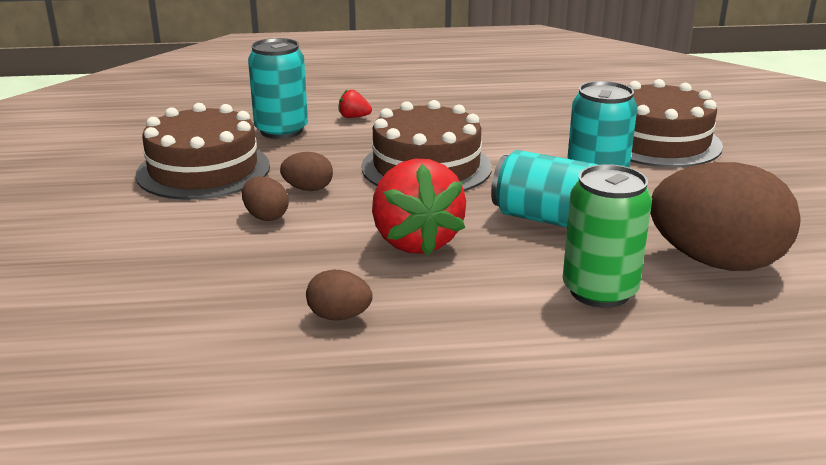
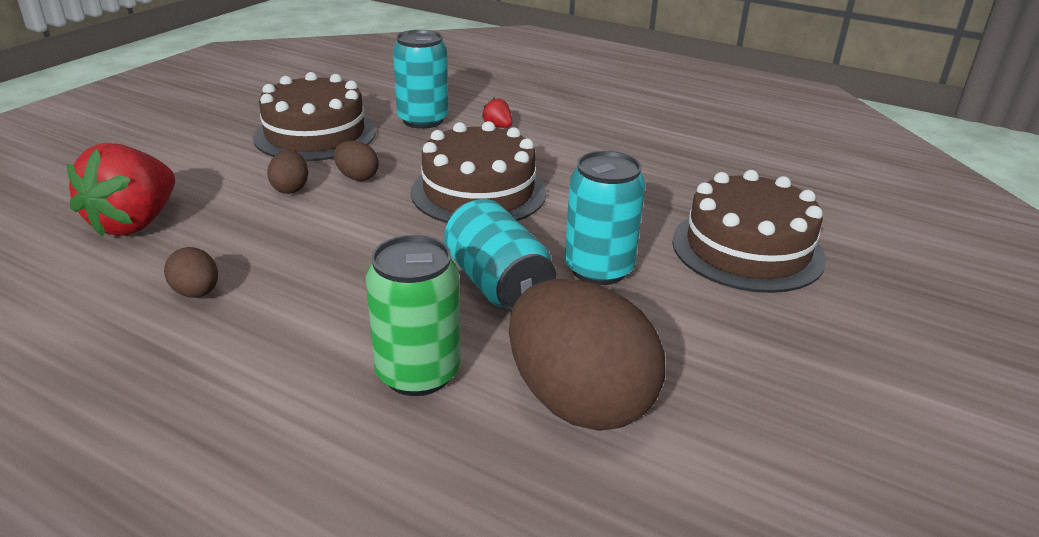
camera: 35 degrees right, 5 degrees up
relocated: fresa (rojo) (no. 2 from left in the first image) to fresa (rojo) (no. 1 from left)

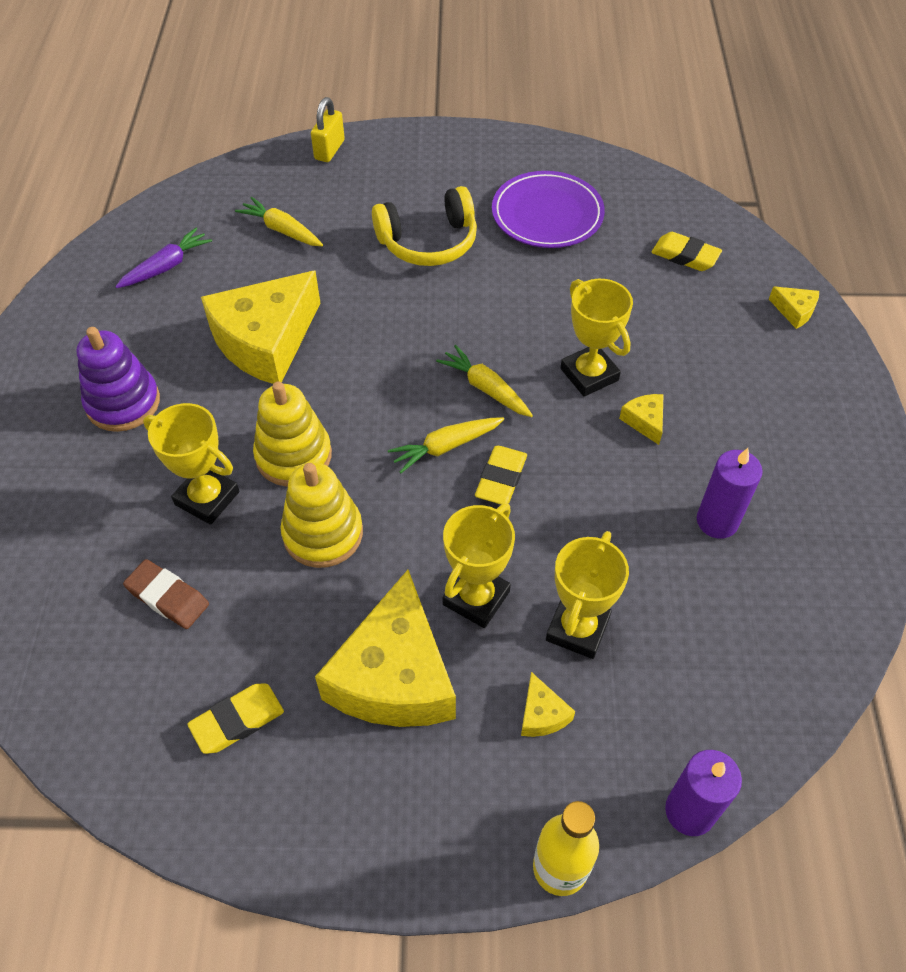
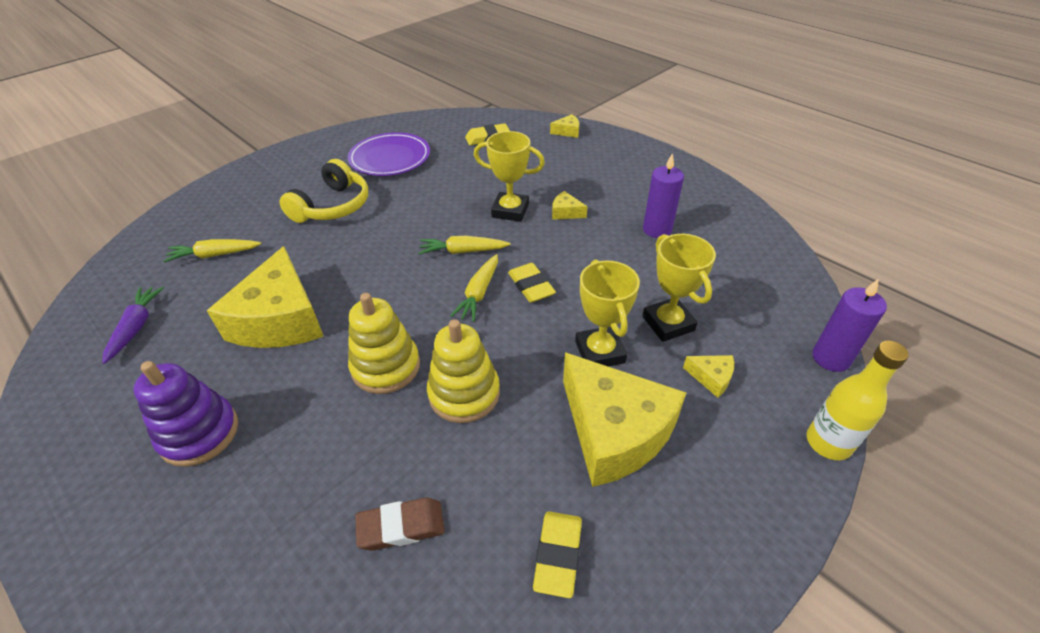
camera: 45 degrees left, 10 degrees down
missing: trofeo (amarillo) (no. 1 from left); candado (amarillo)

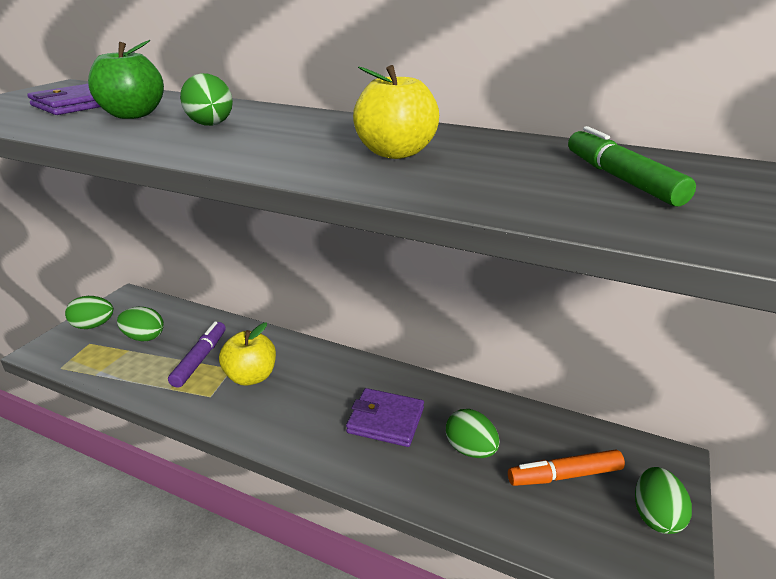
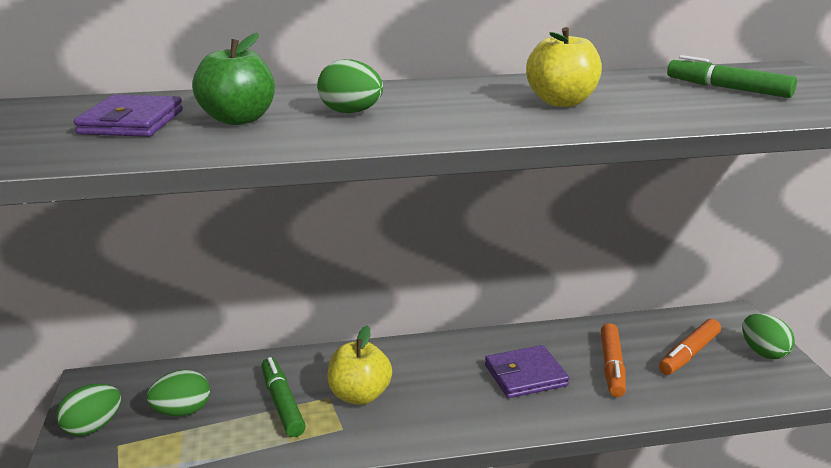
camera: 35 degrees left, 5 degrees down
exchanged: huevo (verde) (no. 4 from left) to rotulador (naranja) (no. 1 from left)
colour: rotulador (morado) to rotulador (verde) (no. 1 from left)

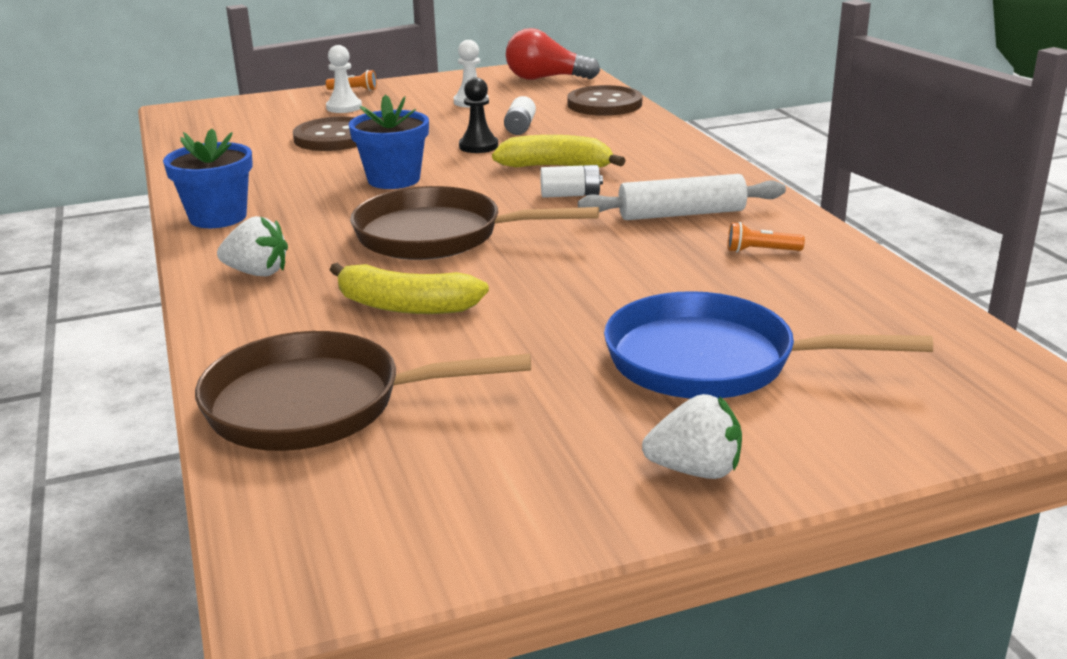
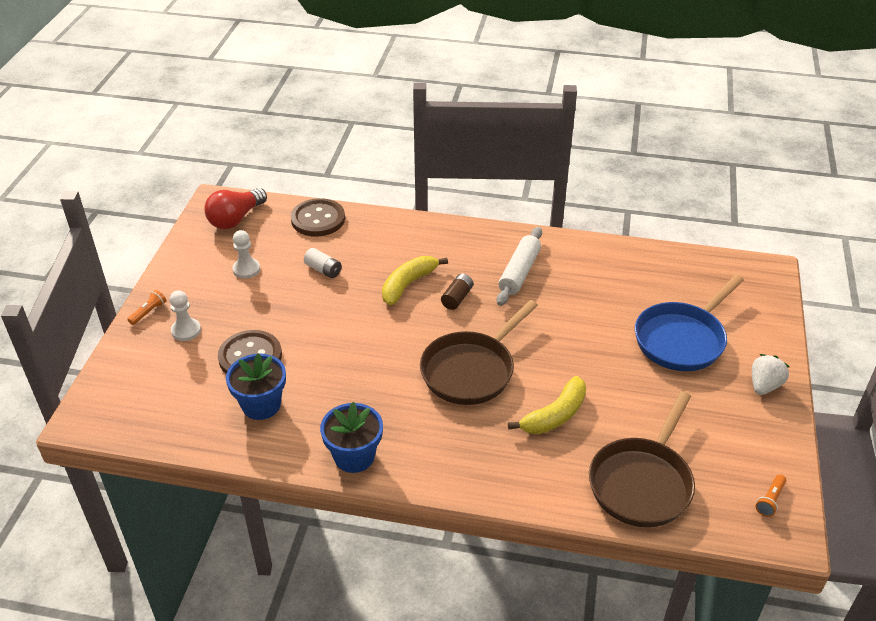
camera: 60 degrees left, 15 degrees up
missing: fresa (blanco) (no. 1 from left); peón (negro)
relocated: maceta (azul) (no. 2 from left in the first image) to maceta (azul) (no. 1 from left); lámpara de mano (naranja) (no. 2 from left)
colour: pila (blanco) (no. 2 from left) to pila (marrón)

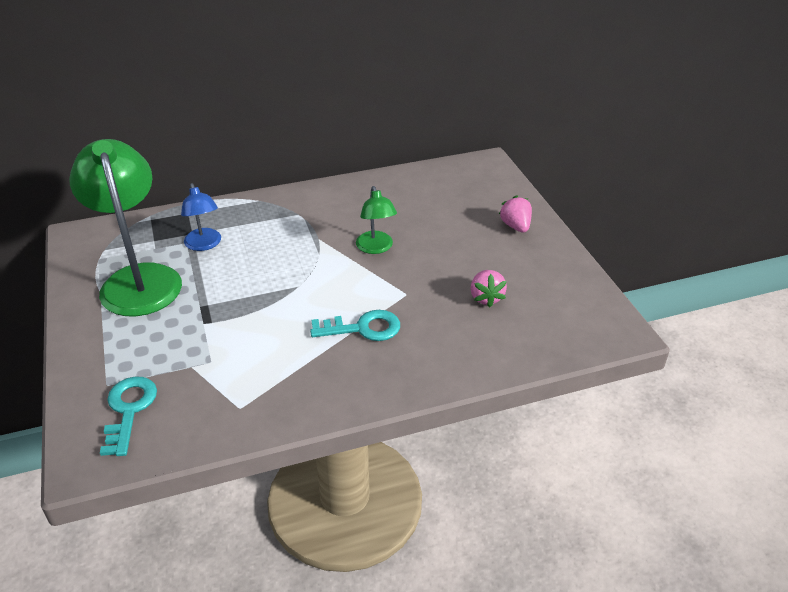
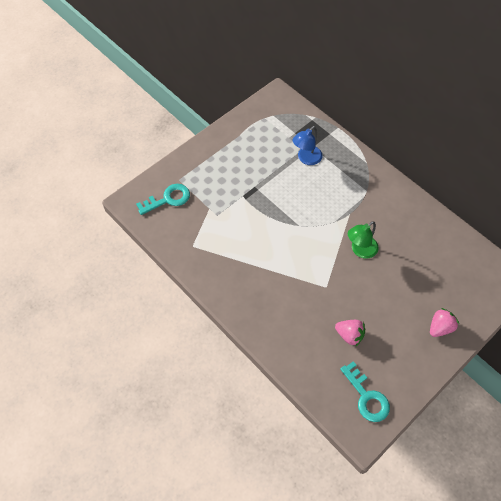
camera: 65 degrees right, 20 degrees up
missing: lámpara (verde) (no. 1 from left)
relocated: llave (turquesa) (no. 2 from left)
spun: fresa (rosa) (no. 1 from left) 120 degrees counterclockwise

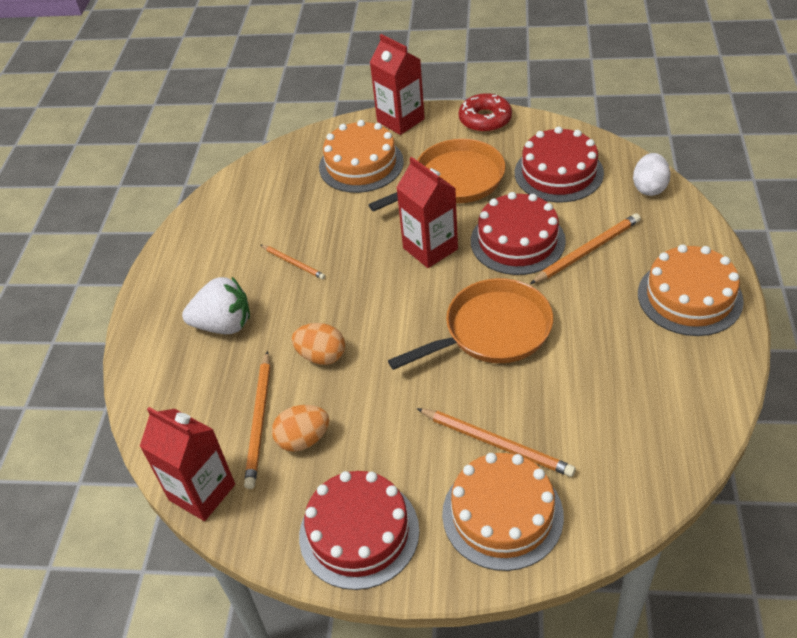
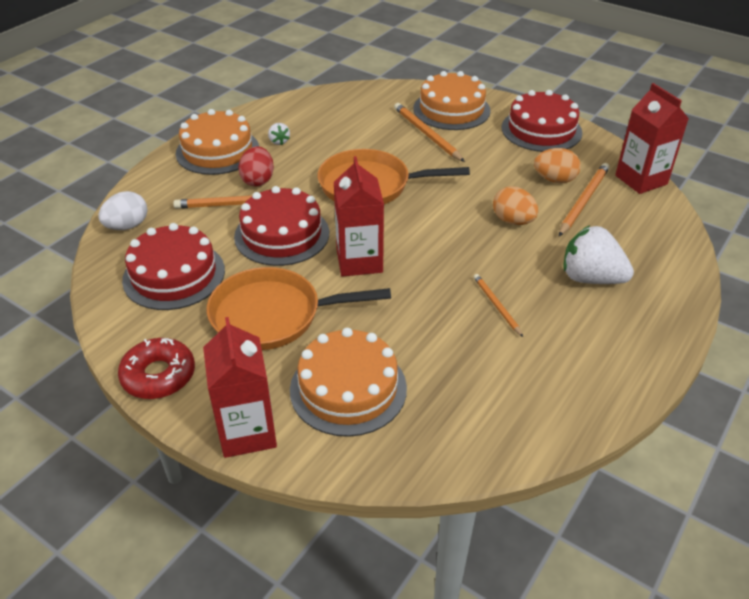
camera: 155 degrees left, 5 degrees down
appeared: huevo (rojo); fresa (blanco) (no. 1 from left)

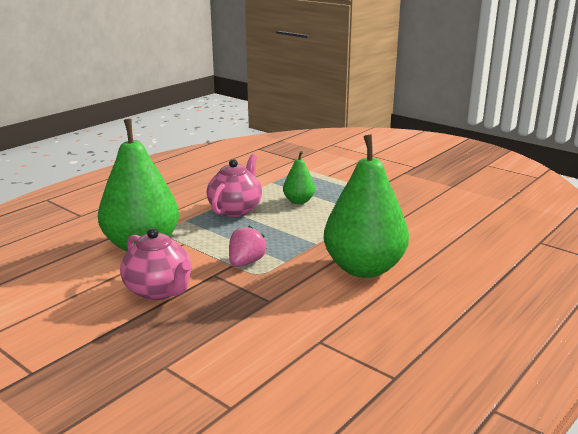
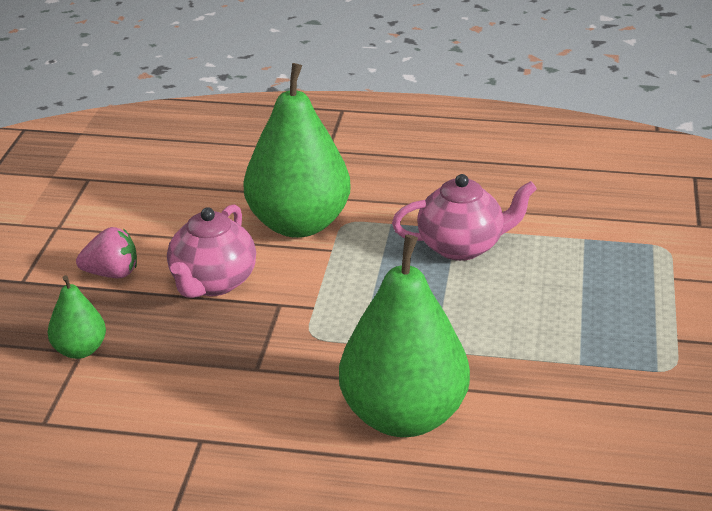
camera: 60 degrees right, 10 degrees up
relocated: fresa (rosa); pera (verde) (no. 2 from left in the first image) to pera (verde) (no. 1 from left)

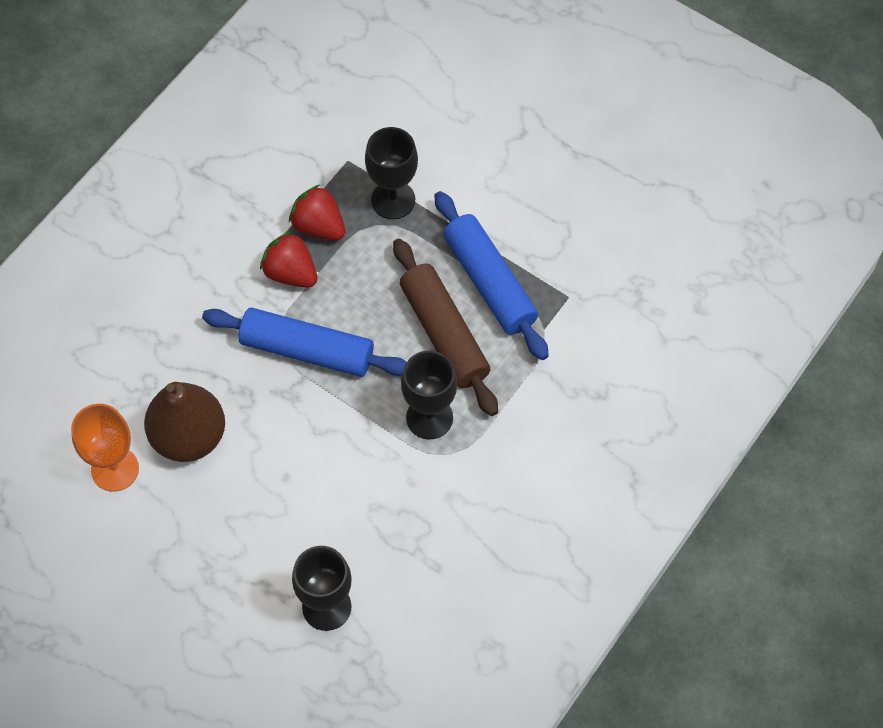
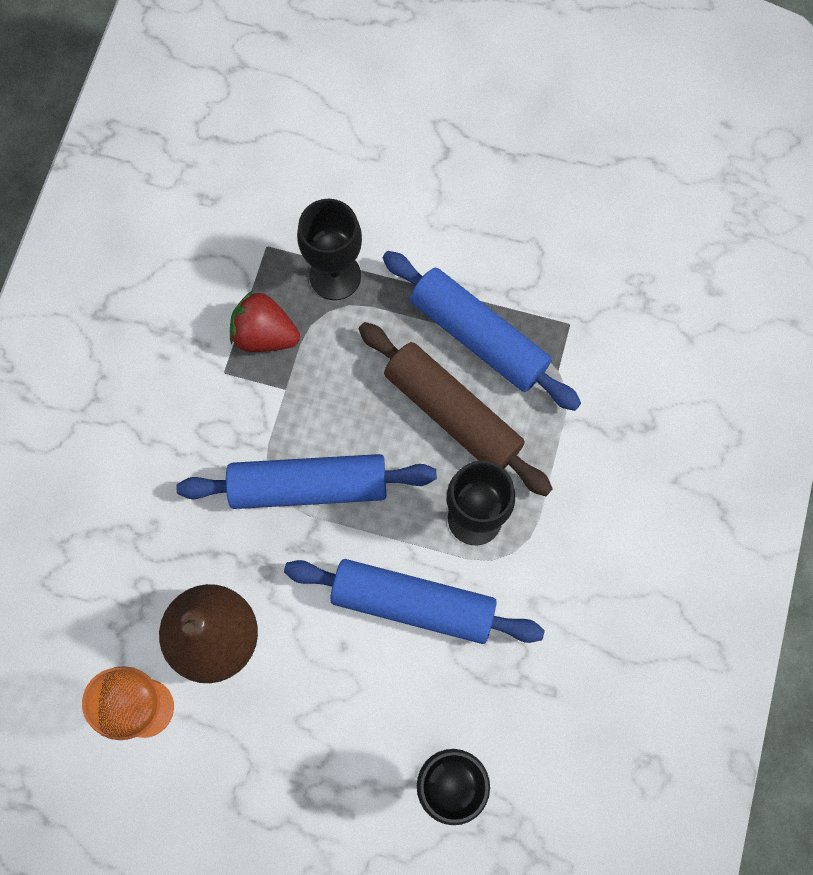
camera: 20 degrees left, 10 degrees up
missing: fresa (rojo) (no. 1 from left)
appeared: rodillo (azul) (no. 2 from left)

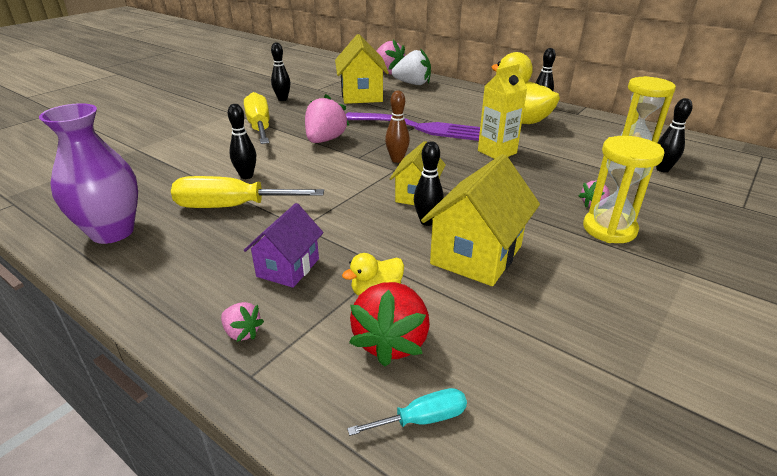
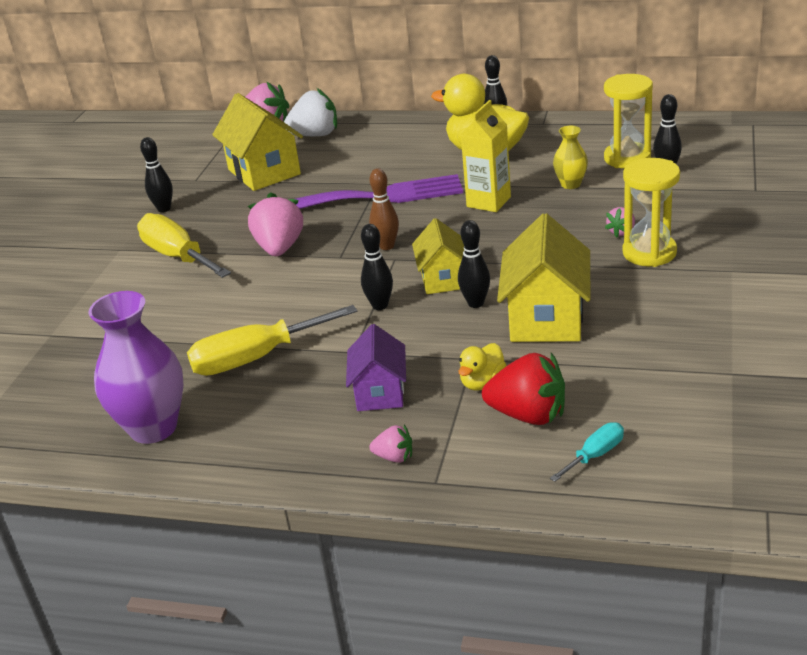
camera: 20 degrees left, 0 degrees up
appeared: florero (amarillo)
relocated: bolo (negro) (no. 1 from left in the first image) to bolo (negro) (no. 2 from left)
spun: fresa (rojo) 60 degrees counterclockwise

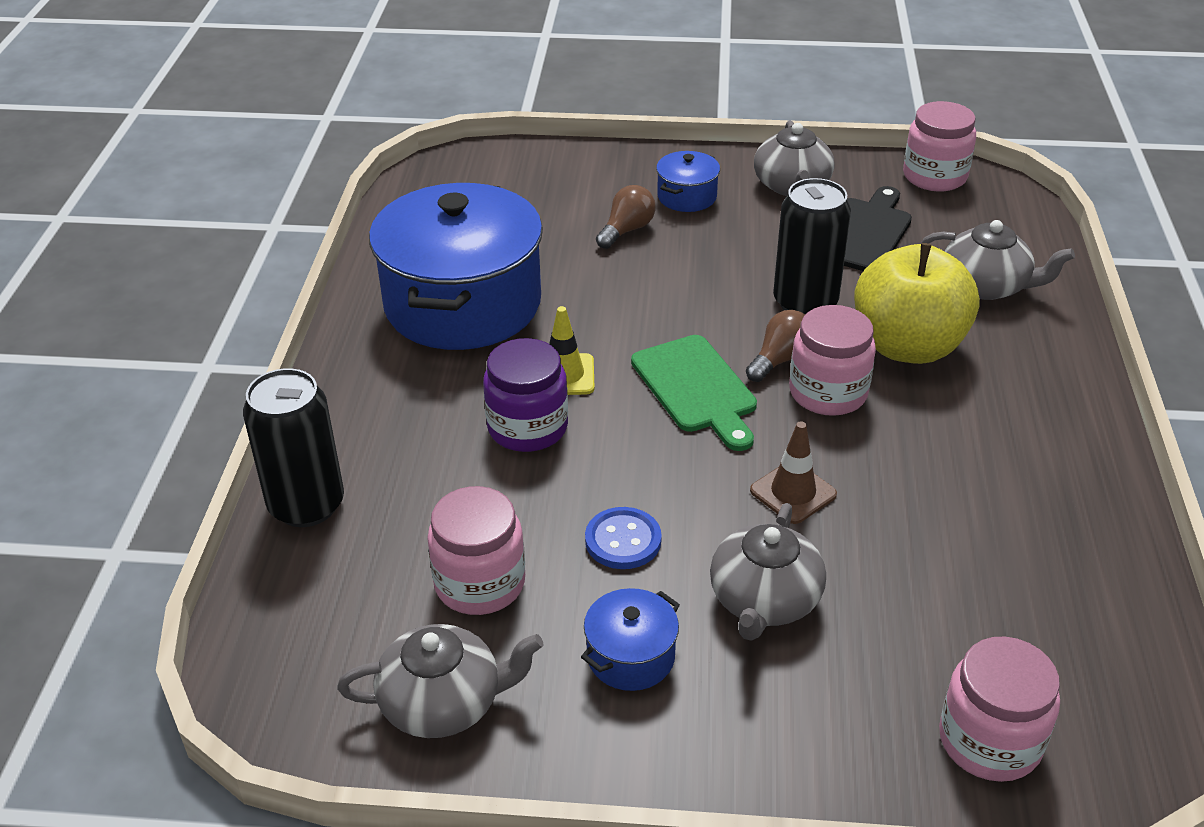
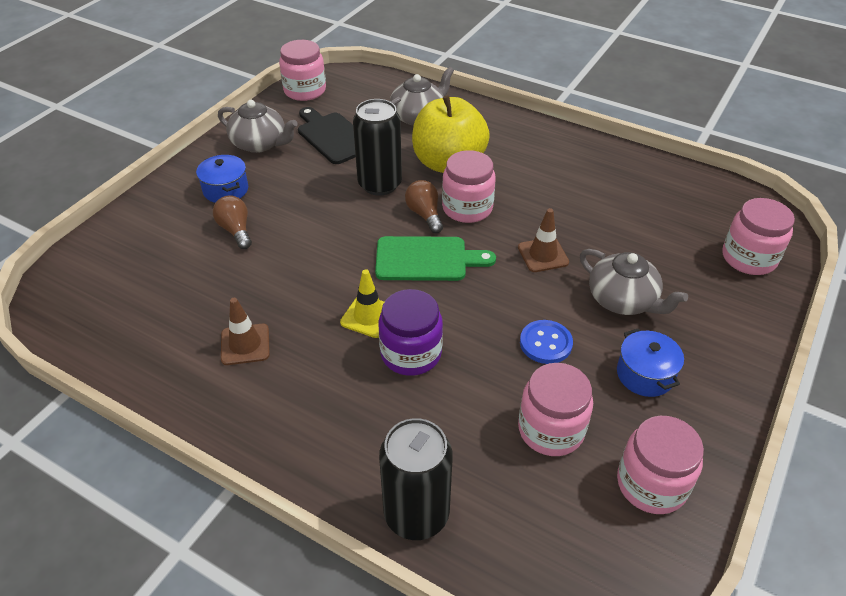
camera: 65 degrees left, 5 degrees up
exchanged: tetera (gris) (no. 1 from left) to tarro (rosa) (no. 4 from left); olla (azul) (no. 1 from left) to cono de tráfico (marrón) (no. 1 from left)

